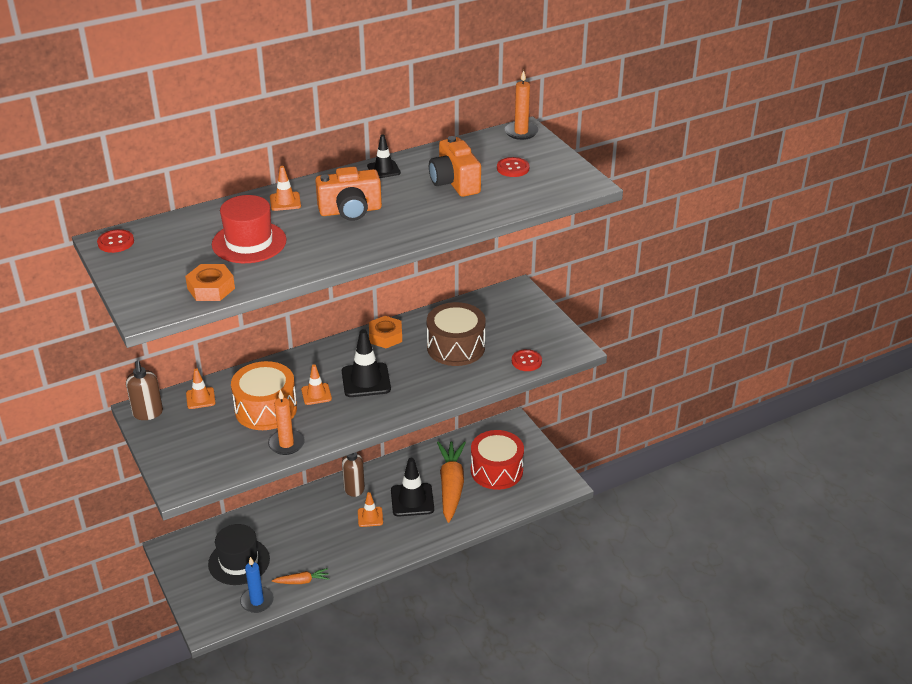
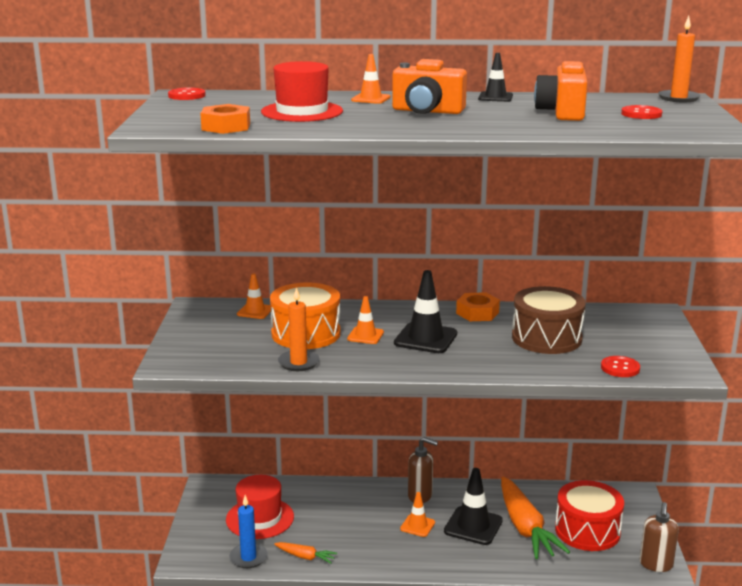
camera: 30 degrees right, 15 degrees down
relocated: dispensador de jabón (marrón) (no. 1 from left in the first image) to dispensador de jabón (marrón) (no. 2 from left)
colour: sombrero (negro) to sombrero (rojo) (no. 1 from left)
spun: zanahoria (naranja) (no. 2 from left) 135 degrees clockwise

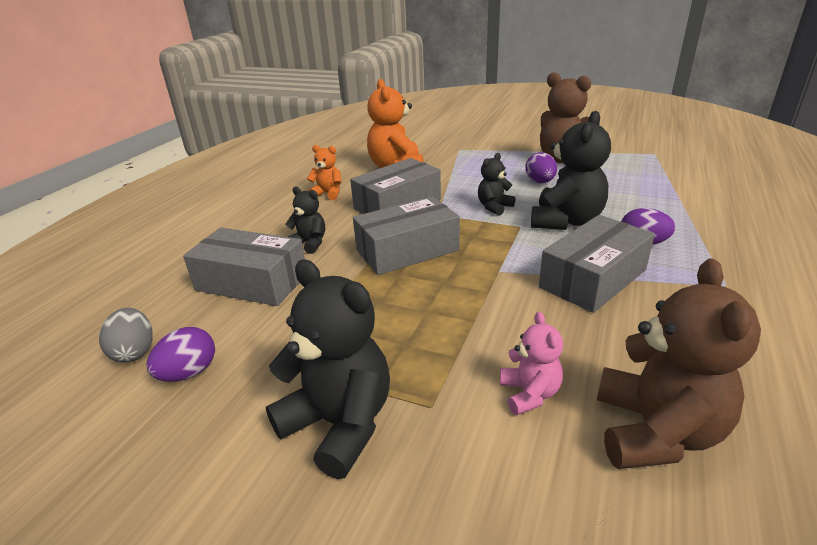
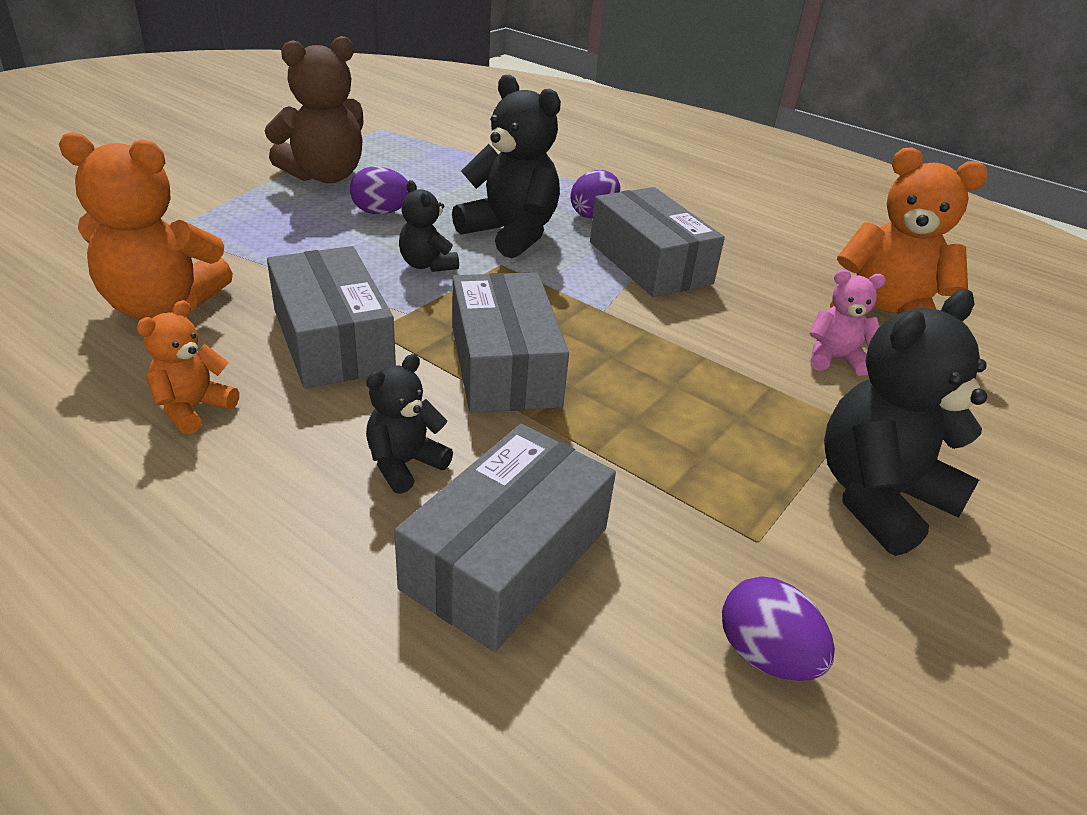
camera: 80 degrees left, 5 degrees up
missing: huevo (gris)
colour: osito (marrón) (no. 2 from left) to osito (naranja) (no. 3 from left)

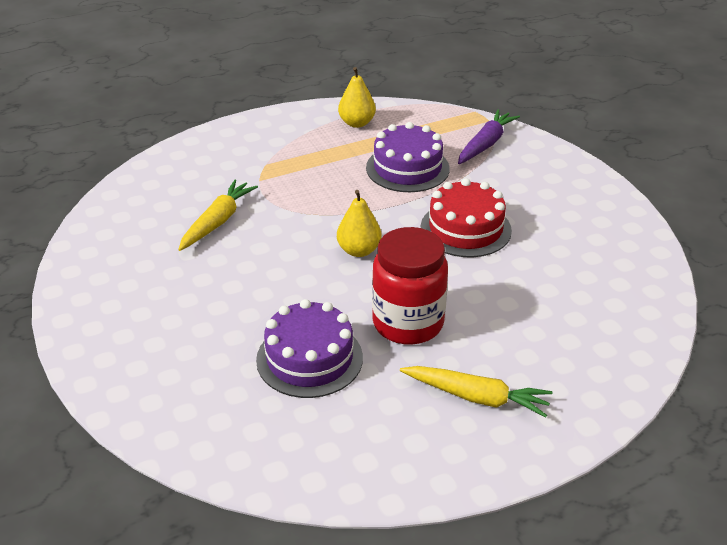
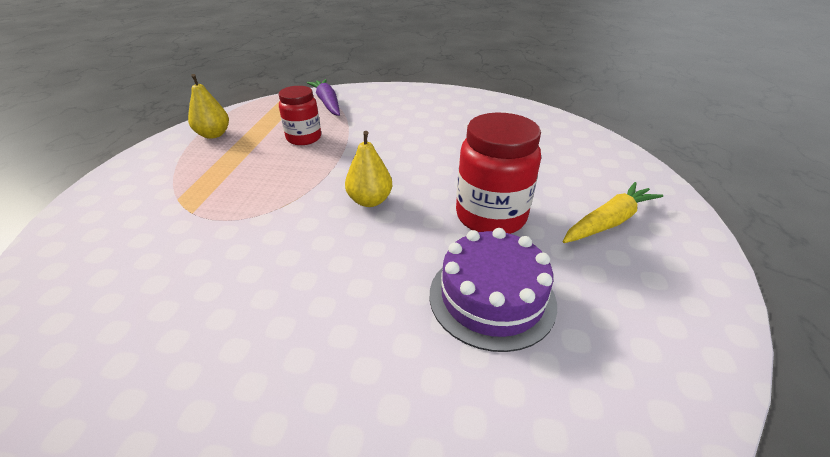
camera: 55 degrees left, 0 degrees up
missing: zanahoria (amarillo) (no. 1 from left); tarta (rojo)
exchanged: tarta (morado) (no. 2 from left) to tarro (rojo) (no. 1 from left)

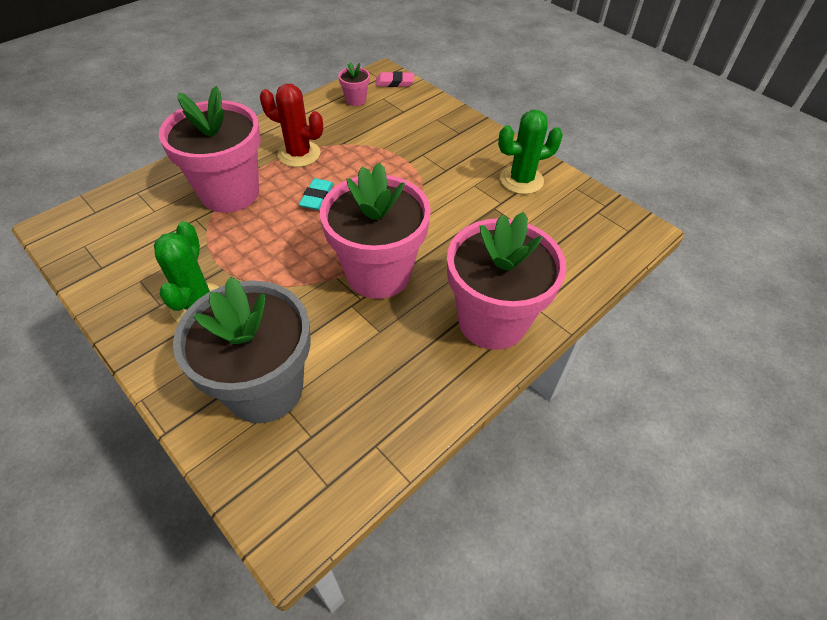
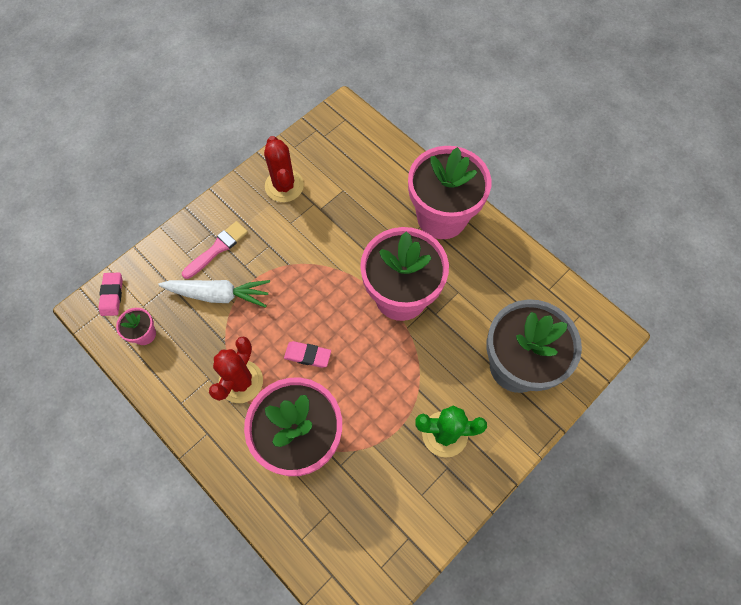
camera: 90 degrees left, 15 degrees up
appeared: zanahoria (blanco); pincel (rosa)
colour: goma de borrar (turquesa) to goma de borrar (rosa) (no. 2 from left); cactus (verde) (no. 2 from left) to cactus (rojo) (no. 2 from left)

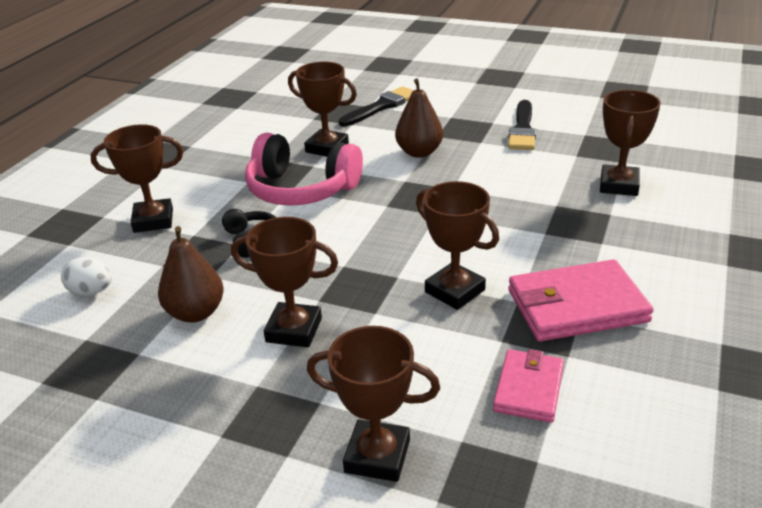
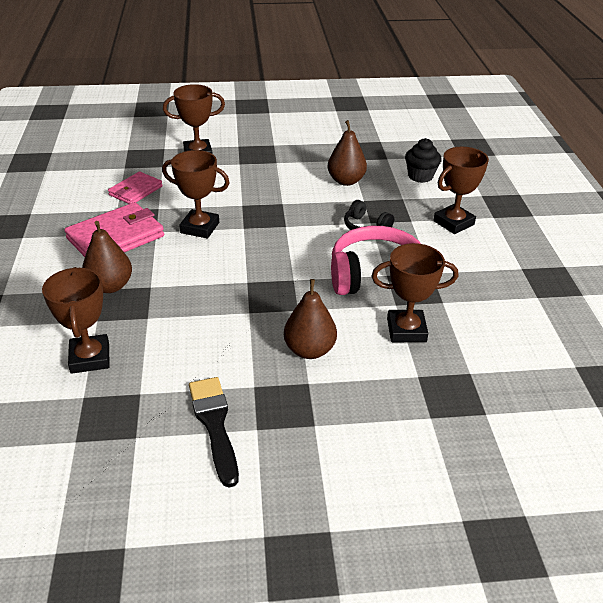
camera: 150 degrees right, 5 degrees up
missing: trofeo (marrón) (no. 2 from left); pincel (negro) (no. 1 from left)
appeared: pera (marrón) (no. 1 from left)
exchanged: huevo (blanco) to magdalena (negro)
spun: cartera (rosa) (no. 1 from left in the first image) 45 degrees clockwise

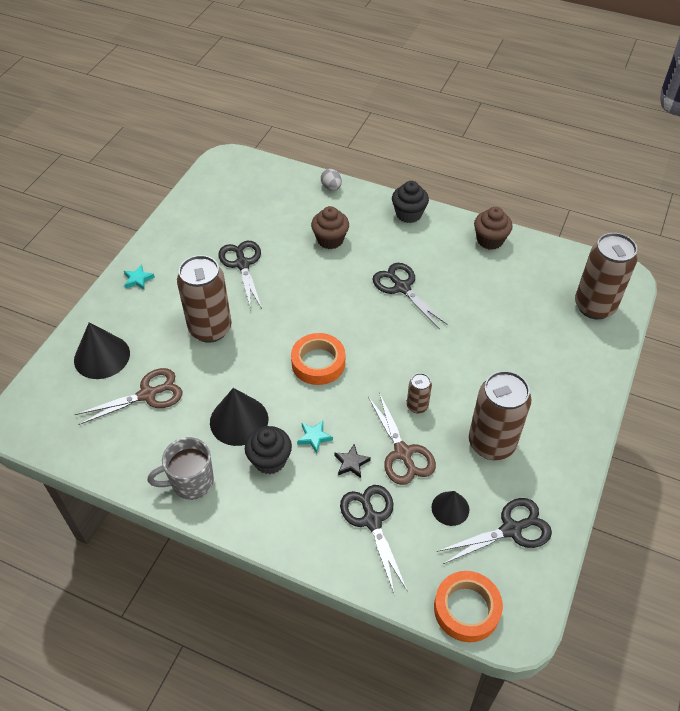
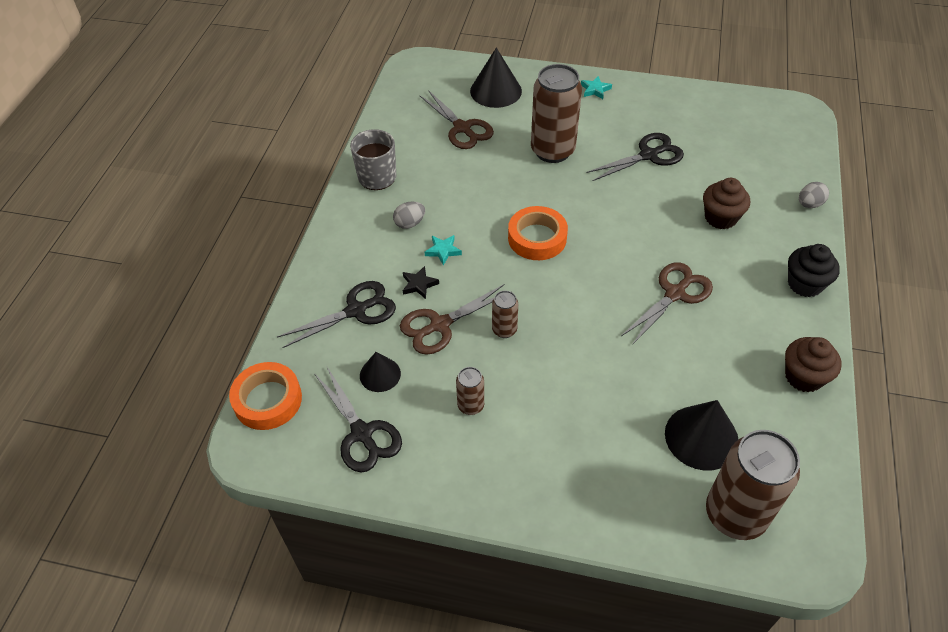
camera: 80 degrees right, 0 degrees up
relocated: cono (negro) (no. 2 from left in the first image) to cono (negro) (no. 3 from left)
exchanged: magdalena (negro) (no. 1 from left) to huevo (gris) (no. 1 from left)
colour: tijeras (negro) (no. 3 from left) to tijeras (marrón) (no. 3 from left)
size: lata (marrón) (no. 3 from left in the first image) x0.47

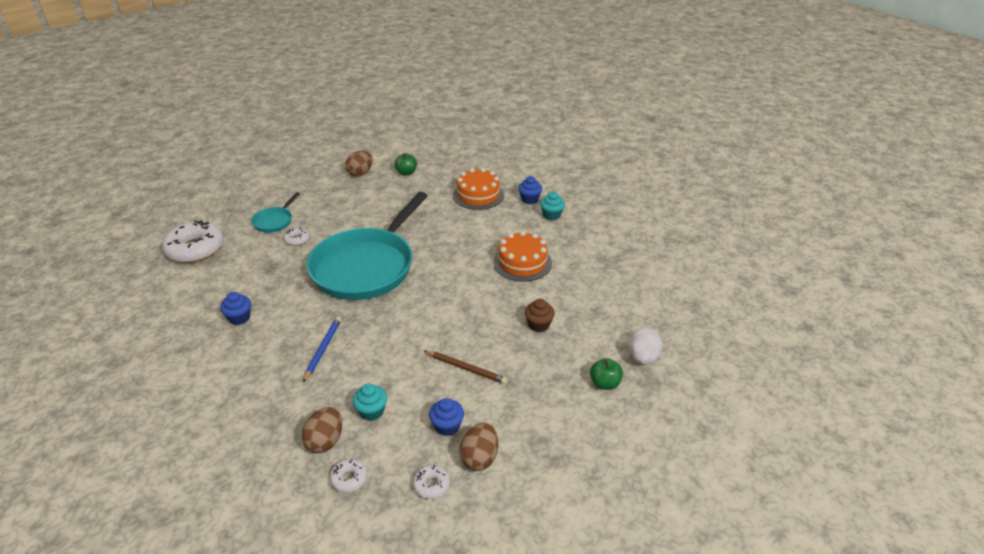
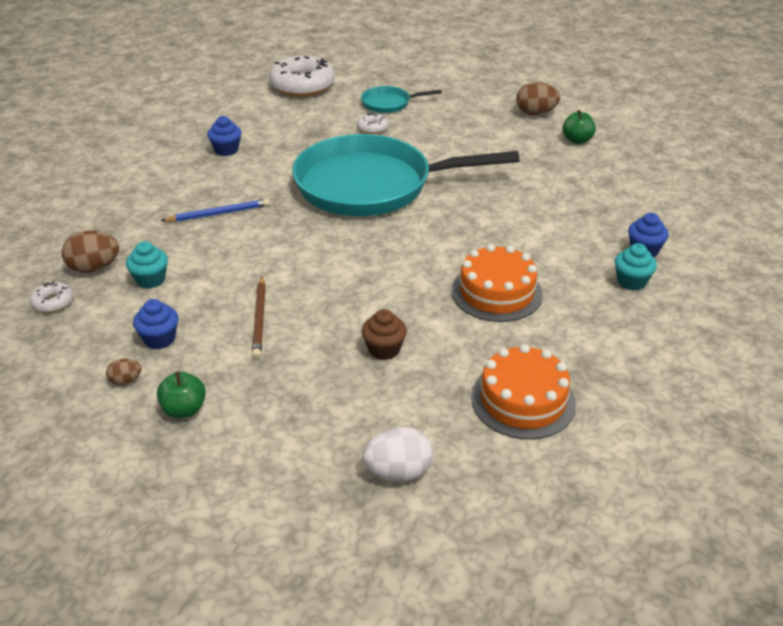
camera: 60 degrees right, 0 degrees up
missing: rosquilla (blanco) (no. 4 from left)
relocated: tarta (naranja) (no. 1 from left in the first image) to tarta (naranja) (no. 2 from left); manzana (verde) (no. 2 from left in the first image) to manzana (verde) (no. 1 from left)
size: huevo (marrón) (no. 3 from left in the first image) x0.54

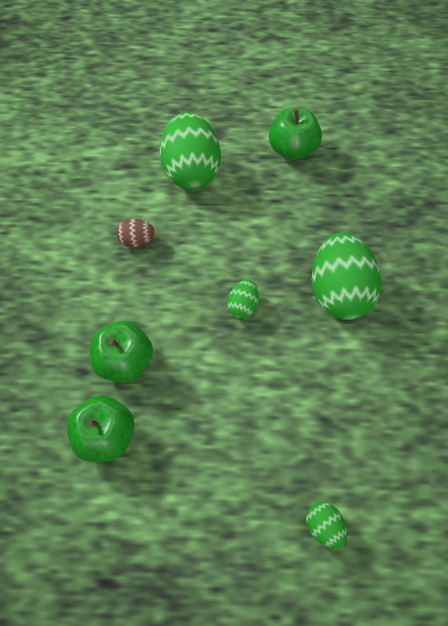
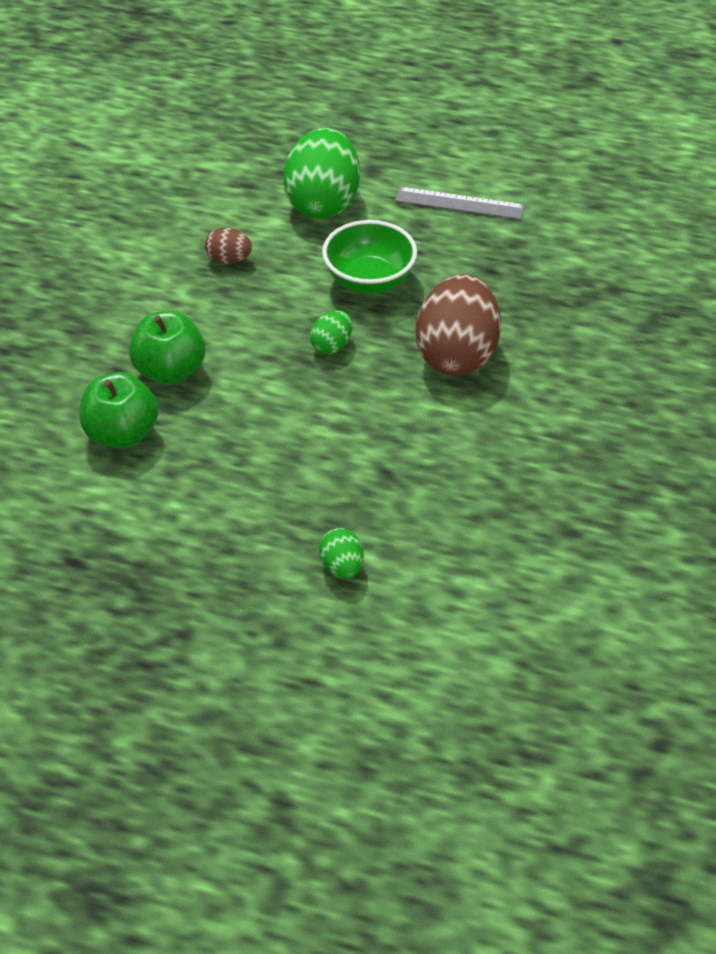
camera: 15 degrees right, 15 degrees down
appeared: cuenco (verde)
exchanged: manzana (verde) (no. 3 from left) to regla (gris)
colour: huevo (verde) (no. 4 from left) to huevo (marrón) (no. 2 from left)

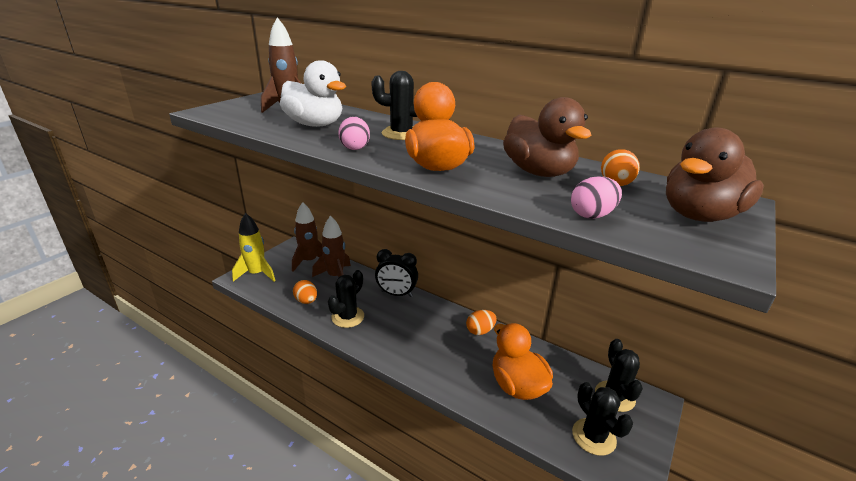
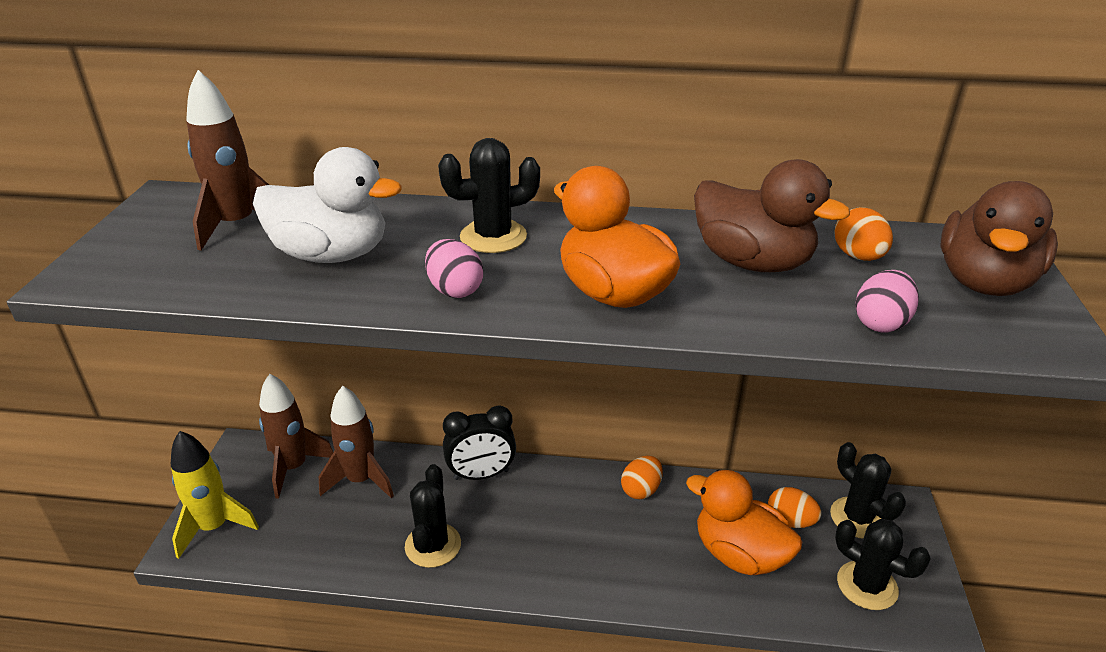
camera: 25 degrees left, 5 degrees up
relocated: huevo (naranja) (no. 1 from left in the first image) to huevo (naranja) (no. 2 from left)

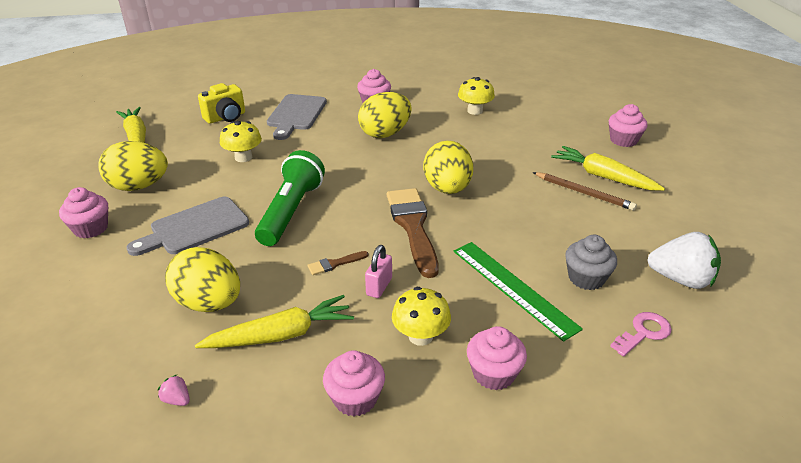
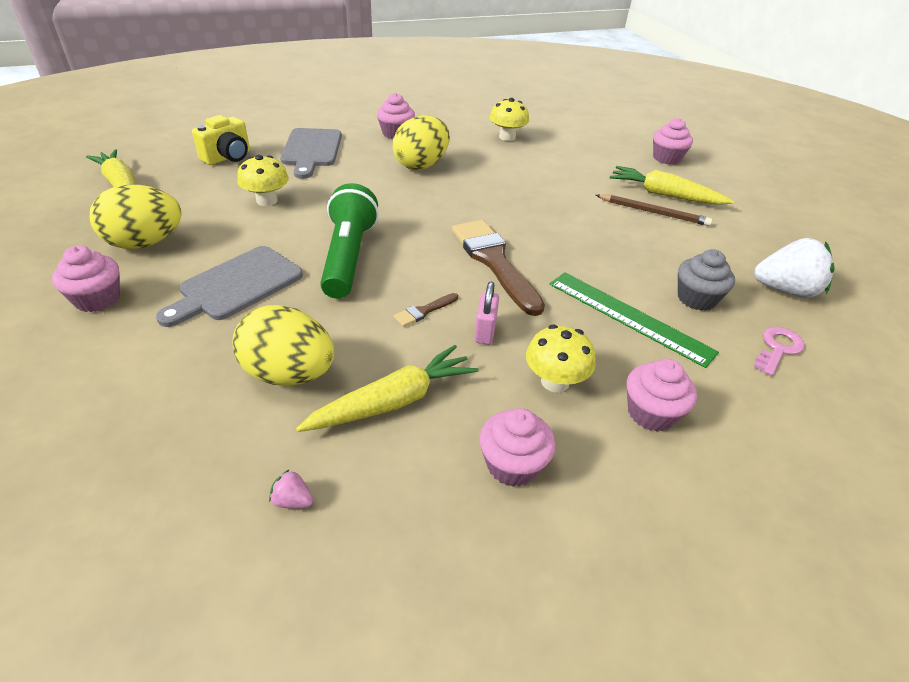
camera: 15 degrees left, 5 degrees up
missing: huevo (amarillo) (no. 4 from left)

